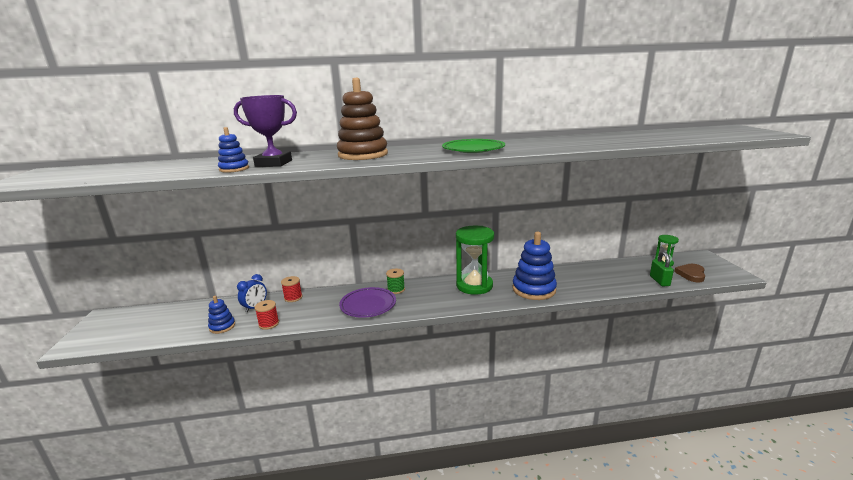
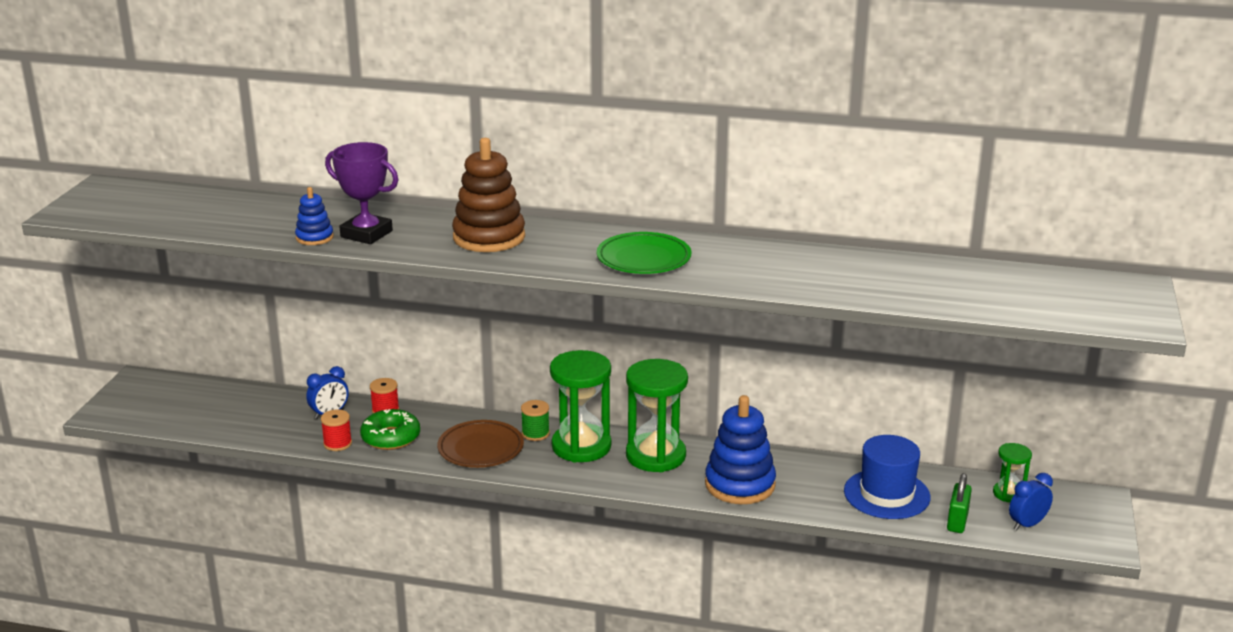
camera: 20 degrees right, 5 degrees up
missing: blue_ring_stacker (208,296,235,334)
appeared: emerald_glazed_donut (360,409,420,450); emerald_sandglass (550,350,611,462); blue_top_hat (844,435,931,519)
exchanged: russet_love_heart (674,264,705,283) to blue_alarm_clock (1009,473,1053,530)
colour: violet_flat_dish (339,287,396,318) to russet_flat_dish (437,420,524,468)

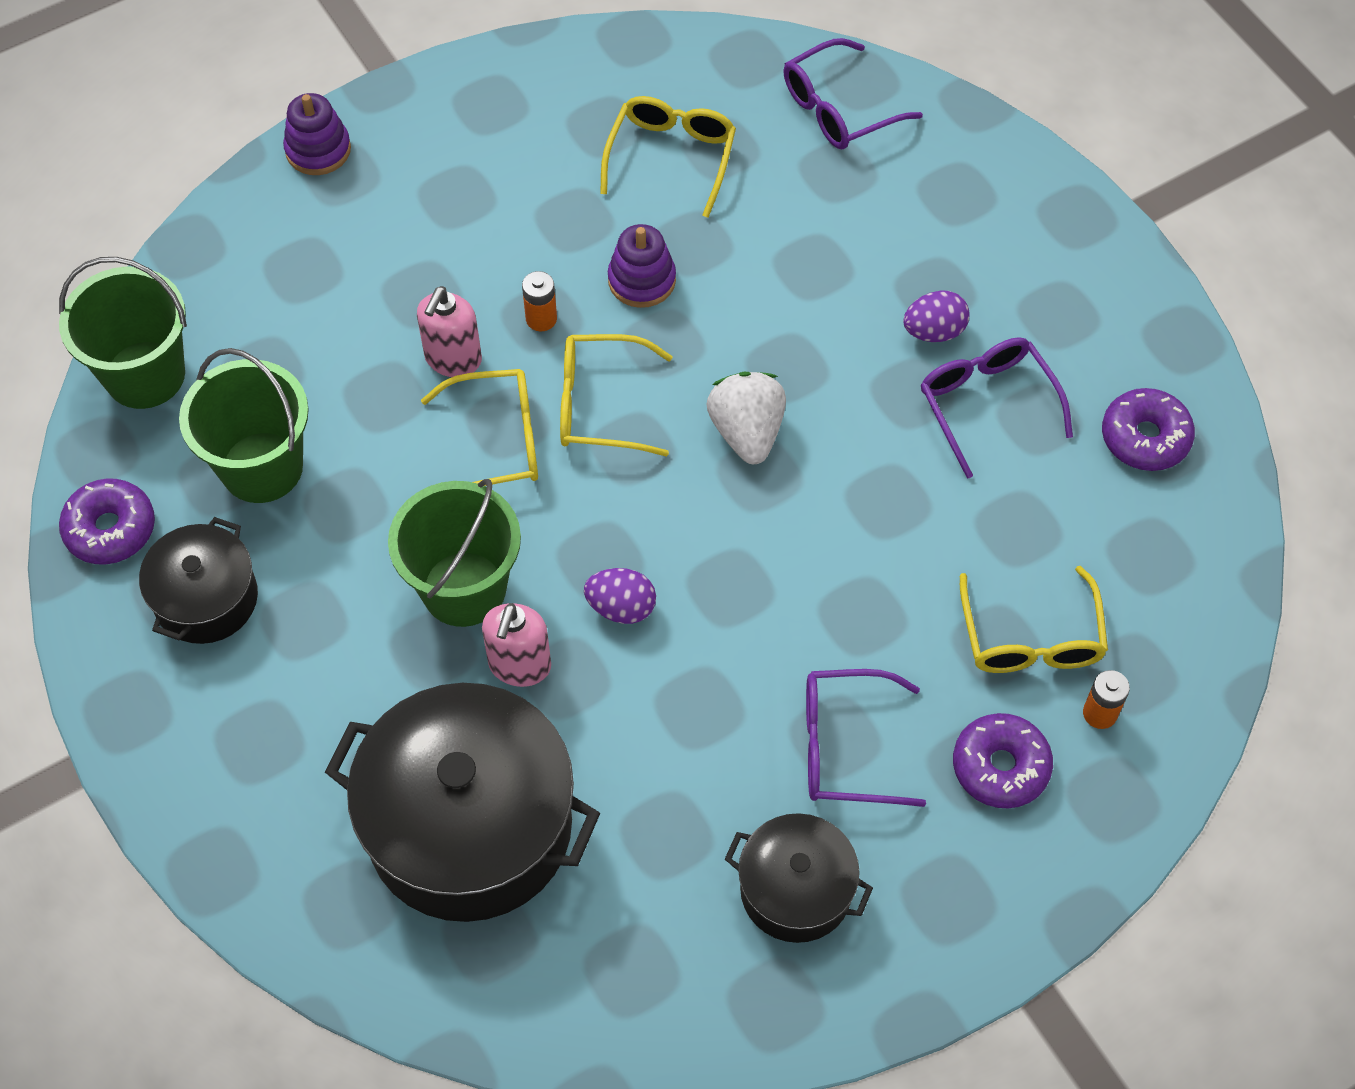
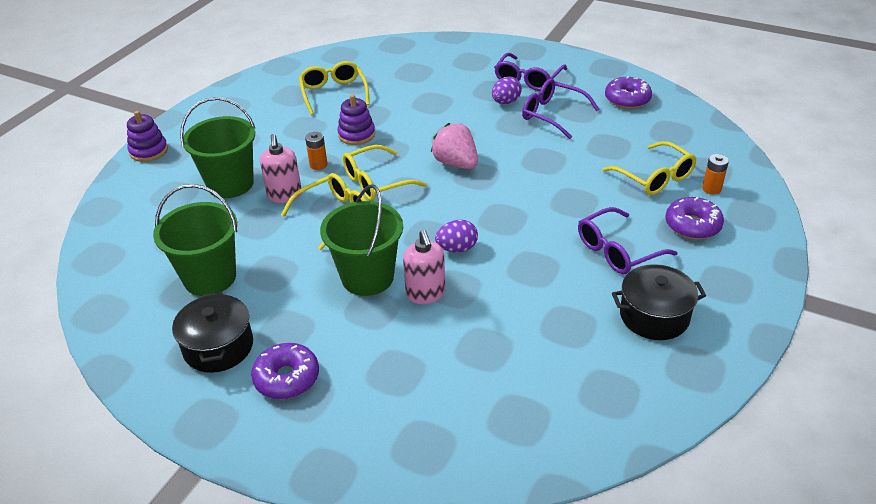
camera: 30 degrees left, 20 degrees down
missing: black_cooking_pot (325,683,600,922)
relocated: emerald_pail (59,257,187,409) to (180,97,255,198); violet_glazed_donut (59,479,155,565) to (251,343,319,399); violet_glasses (783,38,923,149) to (494,53,567,91)
colour: snow-white_berry (706,372,786,464) to rose-pink_berry (431,123,478,169)

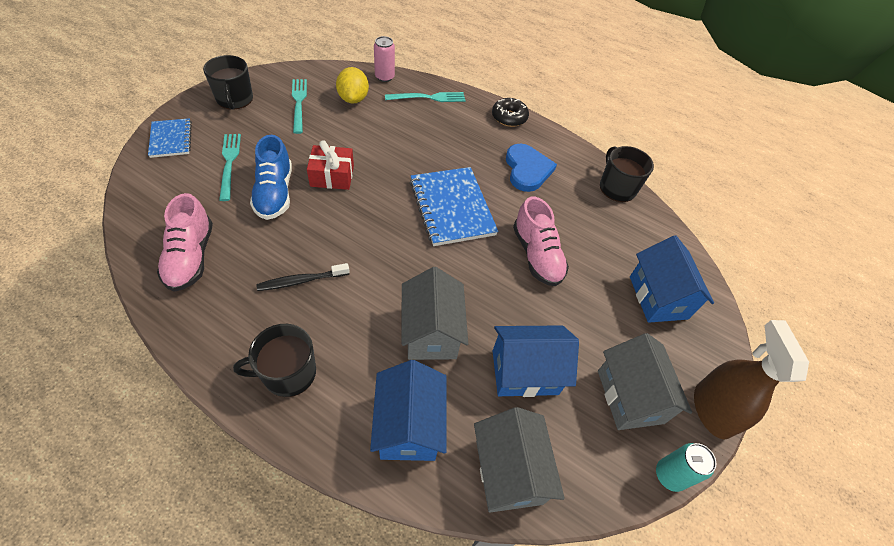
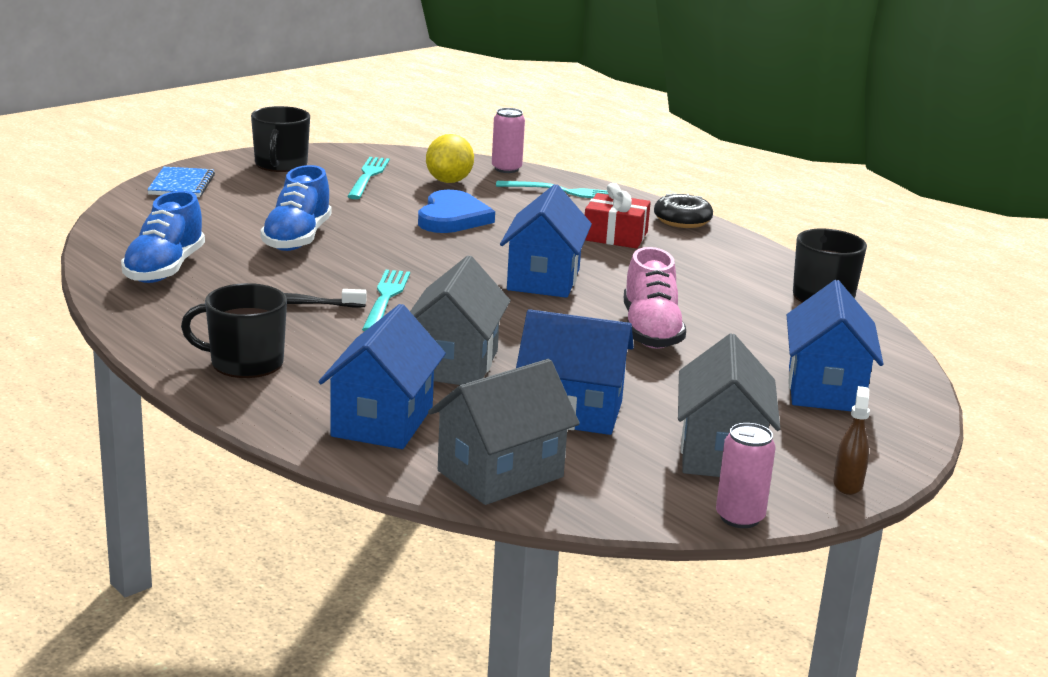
camera: 20 degrees right, 30 degrees down
relocated: teal_fork (219,134,241,201) to (362,270,410,331); blue_love_heart (506,143,557,192) to (418,190,495,233); red_gift (307,140,354,190) to (585,183,651,248)
exchanged: blue_notepad (410,167,498,246) to blue_cottage (500,184,592,298)
colour: rose-pink_sneaker (157,193,213,292) to blue_sneaker (121,191,205,283); teal_soda_can (656,443,716,492) to rose-pink_soda_can (716,423,776,528)
spun: ash-grey_cottage (474,407,565,512) = (428,359,580,505) 45 degrees clockwise
size: russet_sprayer (694,320,809,439) = (833,386,870,495) x0.49

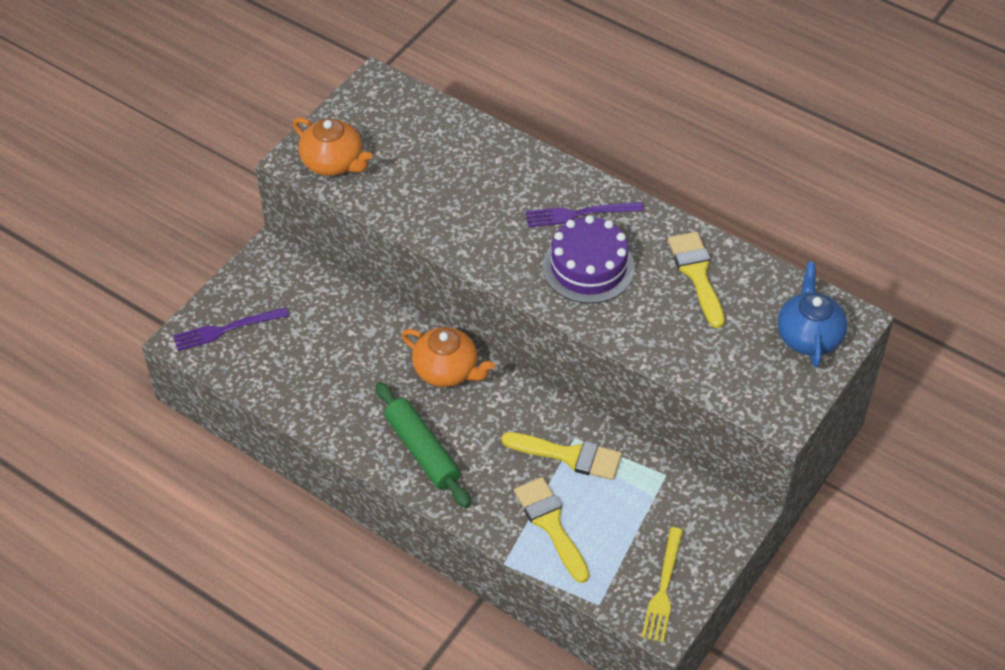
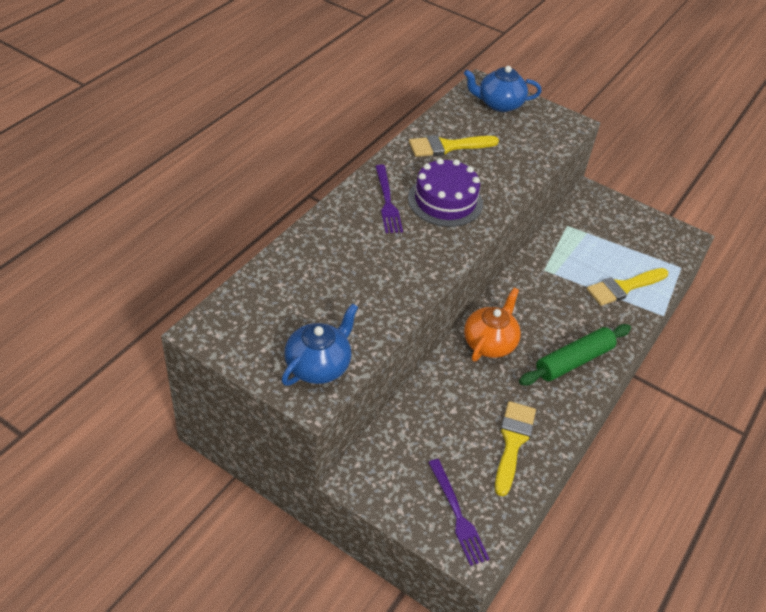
camera: 95 degrees left, 5 degrees down
missing: yellow_fork (642,527,683,643)
relocated: yellow_paint_brush (501,432,622,480) to (495,401,536,496)
colour: orange_tea_pot (293,117,373,176) to blue_tea_pot (282,303,358,386)

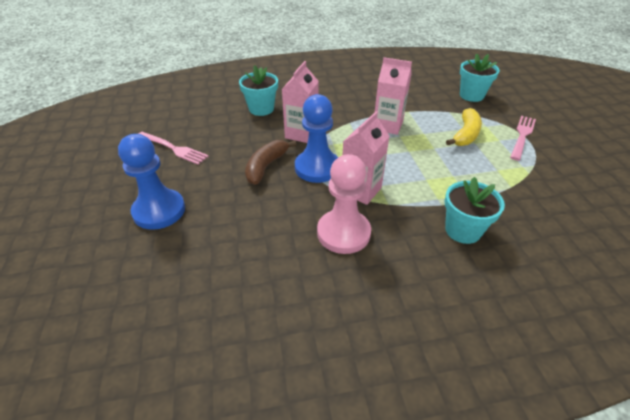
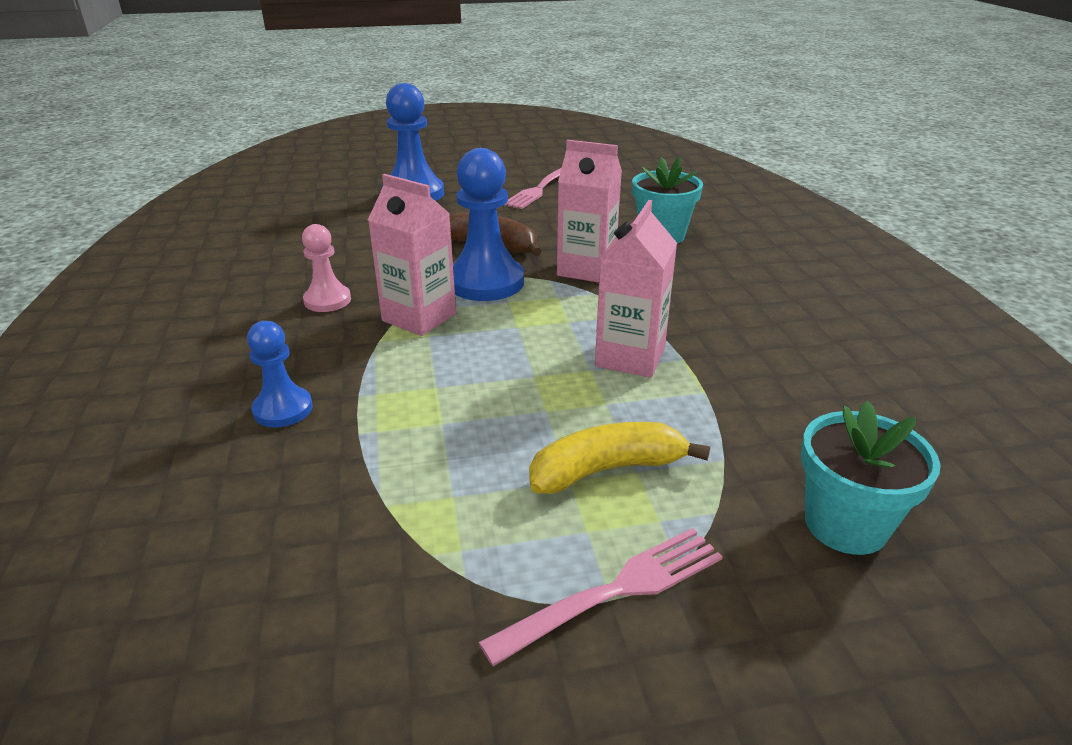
camera: 90 degrees right, 10 degrees down
exchanged: teal_potted_plant (445,177,505,244) to blue_chess_pawn (247,321,312,428)
spun: rose-pink_fork (510,116,536,161) = (478,528,723,666) 60 degrees counterclockwise; yellow_banana (446,108,482,146) = (529,422,710,494) 135 degrees clockwise
size: rose-pink_chess_pawn (317,154,371,254) = (302,224,351,312) x0.58

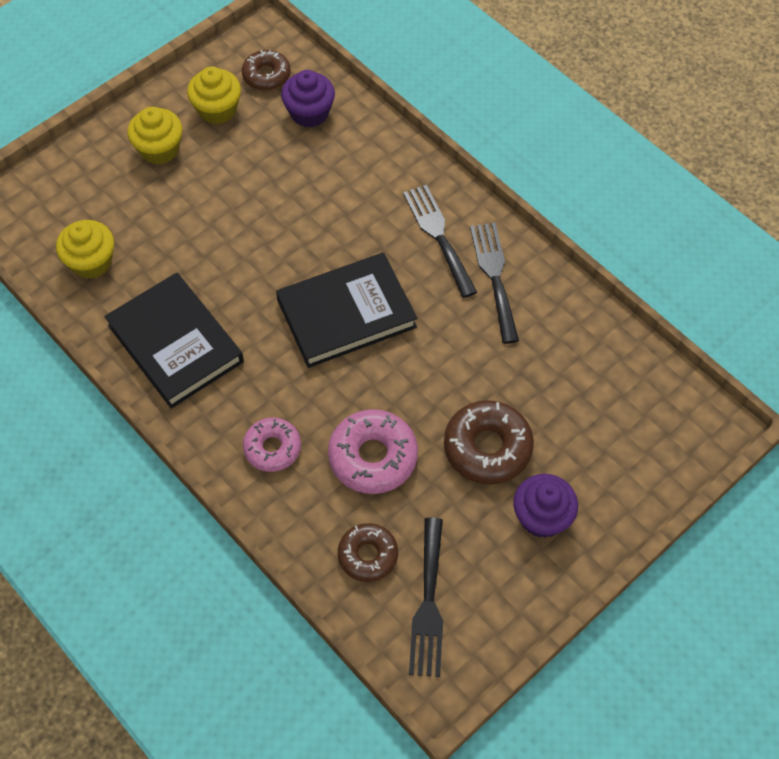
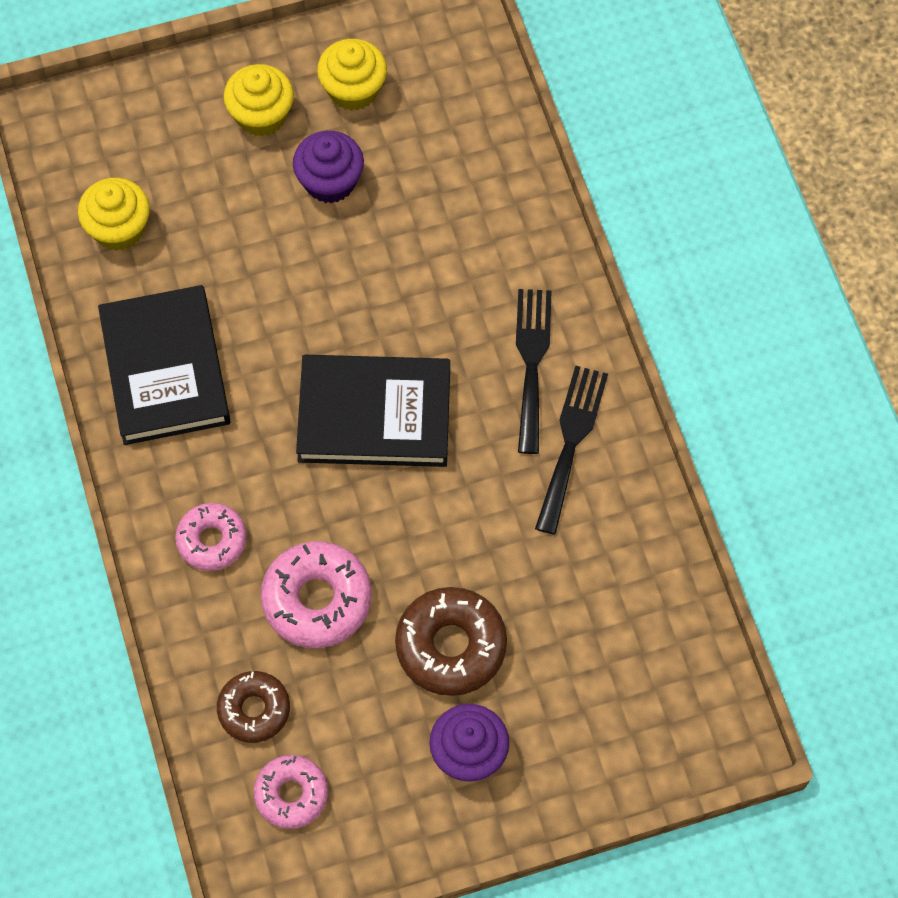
camera: 25 degrees right, 5 degrees up
missing: russet_glazed_donut (242,50,291,91)
relocated: violet_fairy_cake (281,70,335,128) to (293,131,364,203)
exchanged: black_fork (409,518,443,677) to rose-pink_glazed_donut (253,755,328,829)

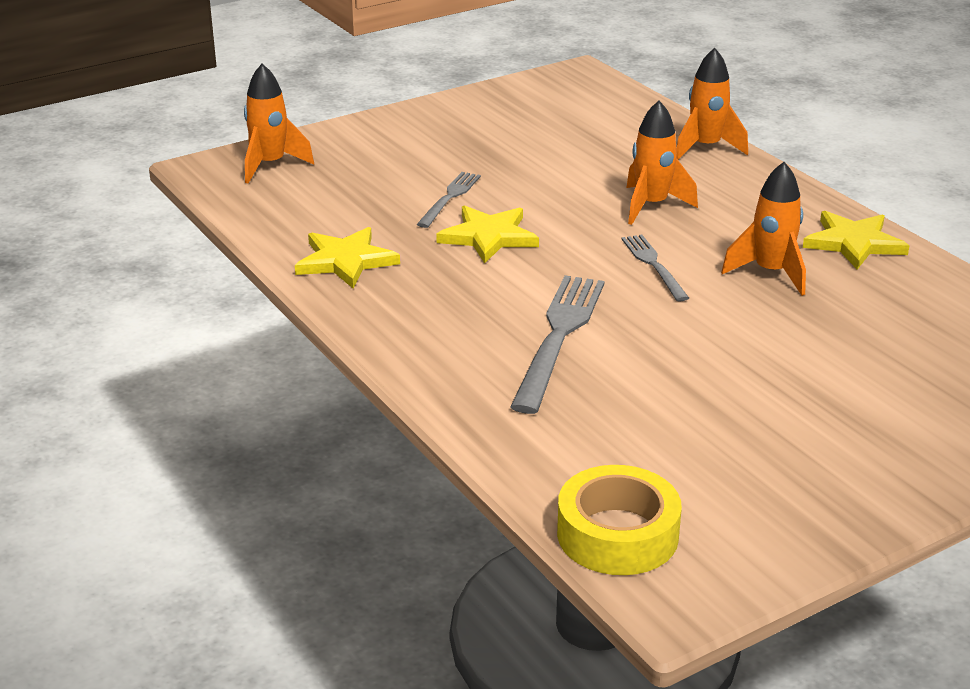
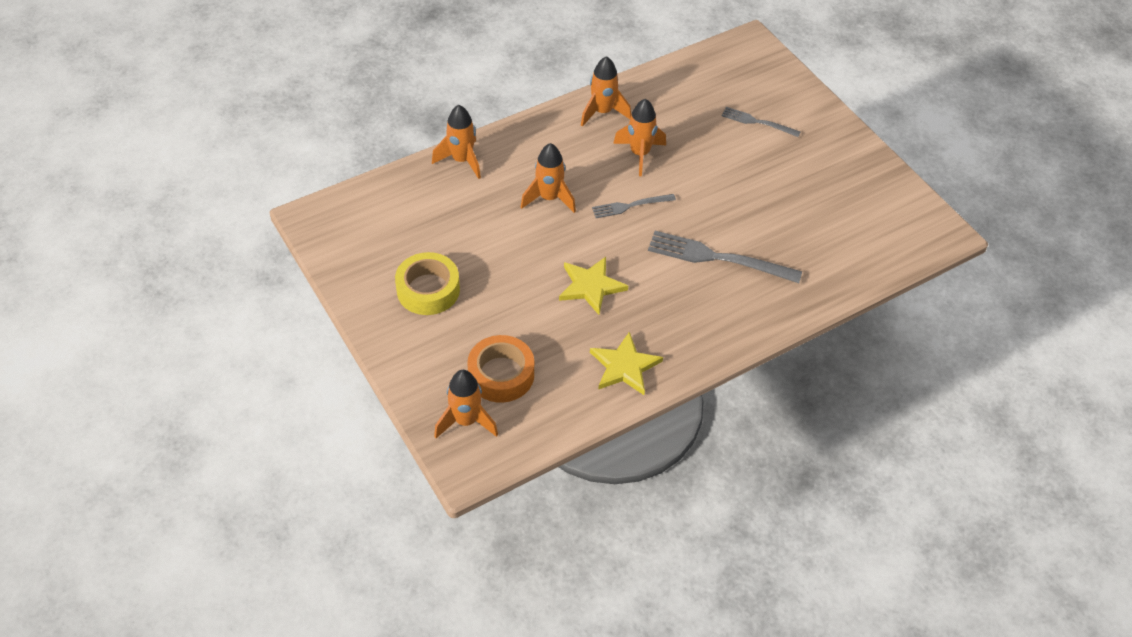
camera: 90 degrees left, 20 degrees up
appeared: orange_sticky_tape (467,335,534,403)
relocated: yellow_sticky_tape (557,465,682,575) to (395,252,460,315); ash-grey_fork (417,172,481,228) to (722,107,801,137)
exchanged: yellow_star (803,211,909,270) to orange_toy_rocket (581,56,631,127)

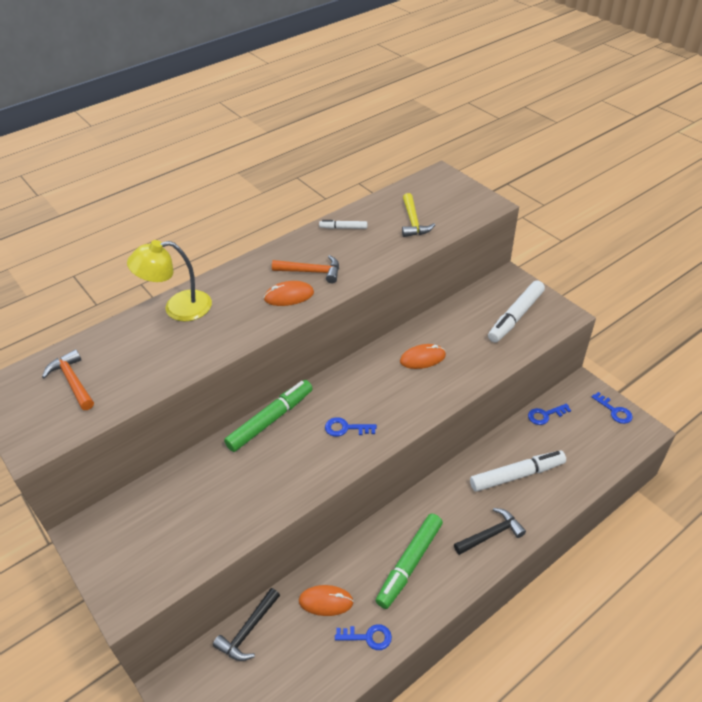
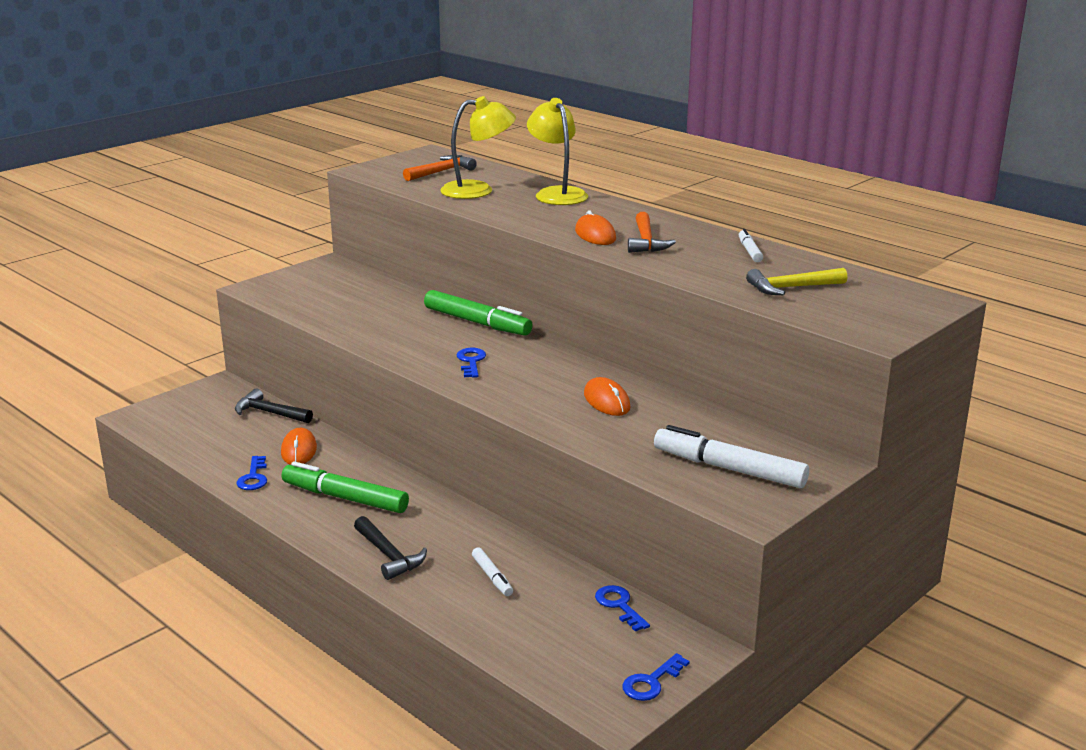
camera: 80 degrees right, 20 degrees down
appeared: yellow_lamp (440,96,516,199)
size: snow-white_felt_pen (470,451,566,492) = (472,547,513,596) x0.51

